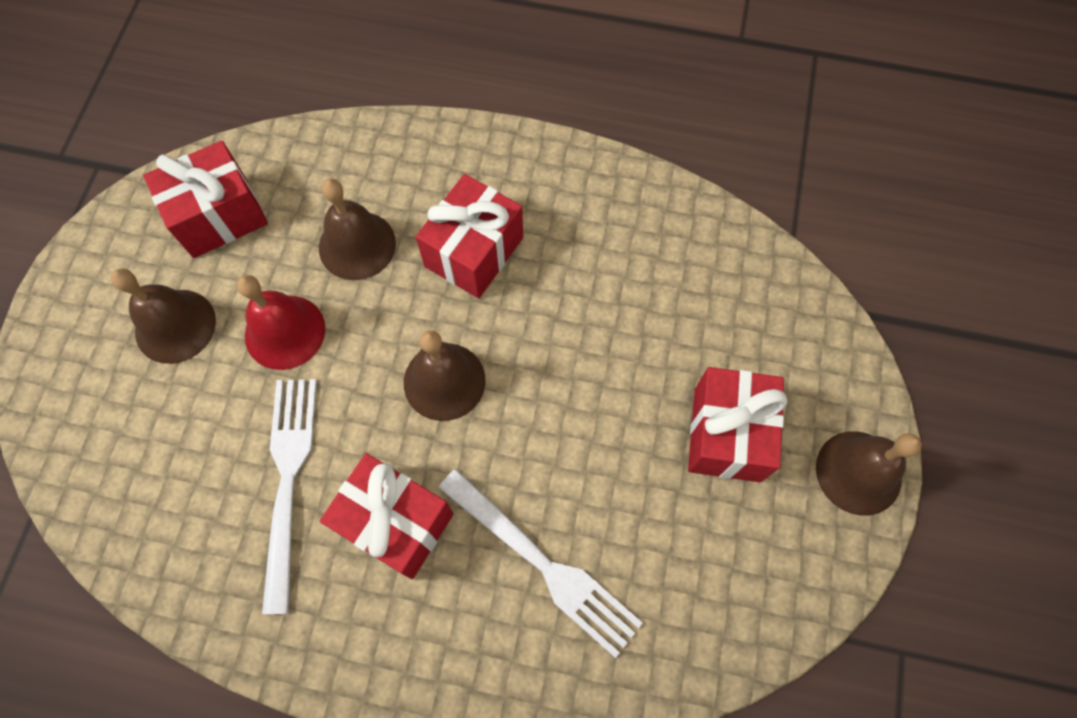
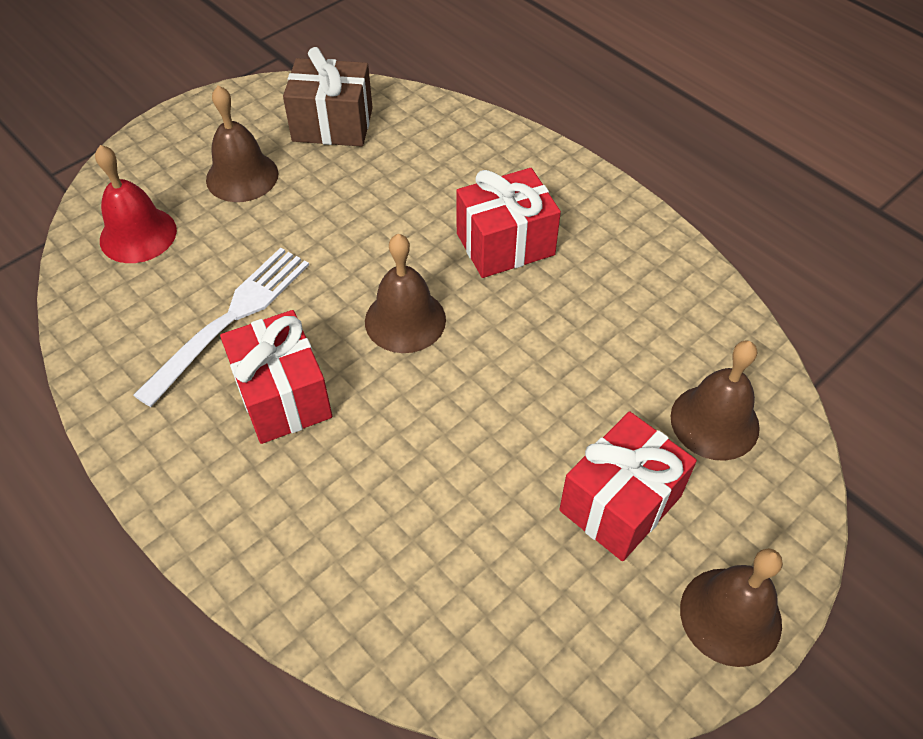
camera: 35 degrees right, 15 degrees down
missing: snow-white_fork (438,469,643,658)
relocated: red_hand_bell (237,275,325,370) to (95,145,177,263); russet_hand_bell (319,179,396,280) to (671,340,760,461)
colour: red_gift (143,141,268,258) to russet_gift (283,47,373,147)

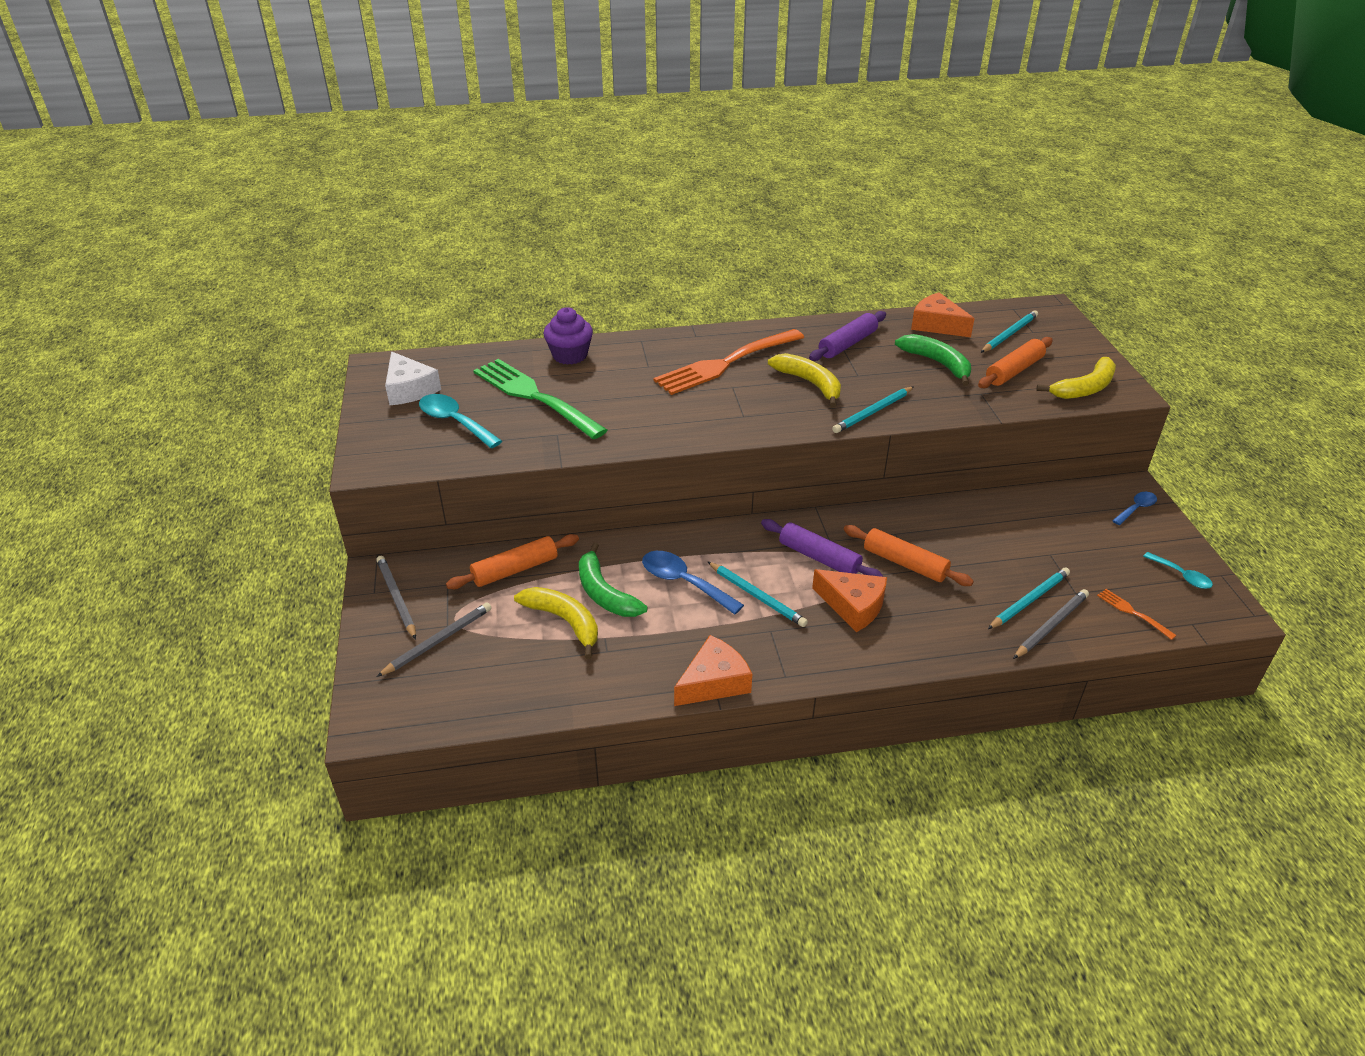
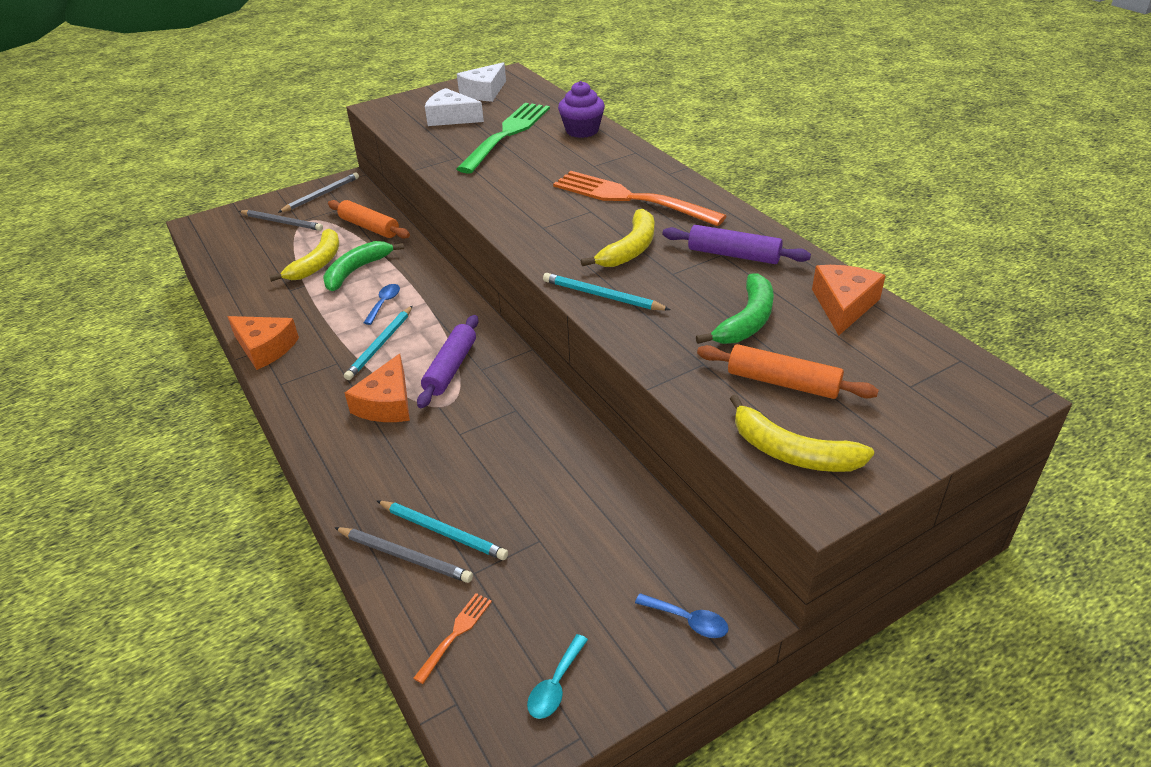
camera: 70 degrees right, 0 degrees up
missing: orange_pastry_roller (844,525,974,586); teal_pencil (981,310,1038,353)
exchanged: teal_tablespoon (419,394,502,448) to snow-white_piece_of_cheese (425,88,484,126)
size: blue_tablespoon (642,551,744,615) = (364,284,400,325) x0.60

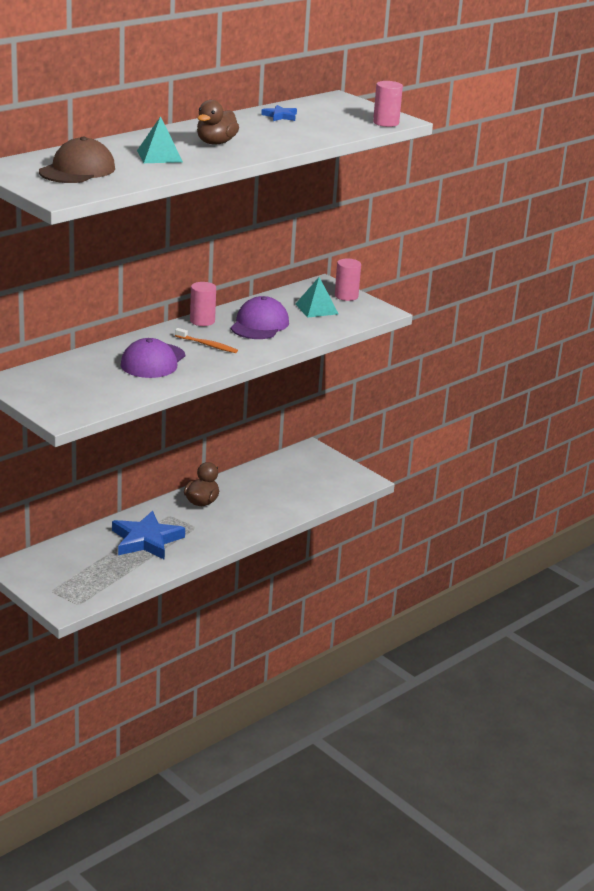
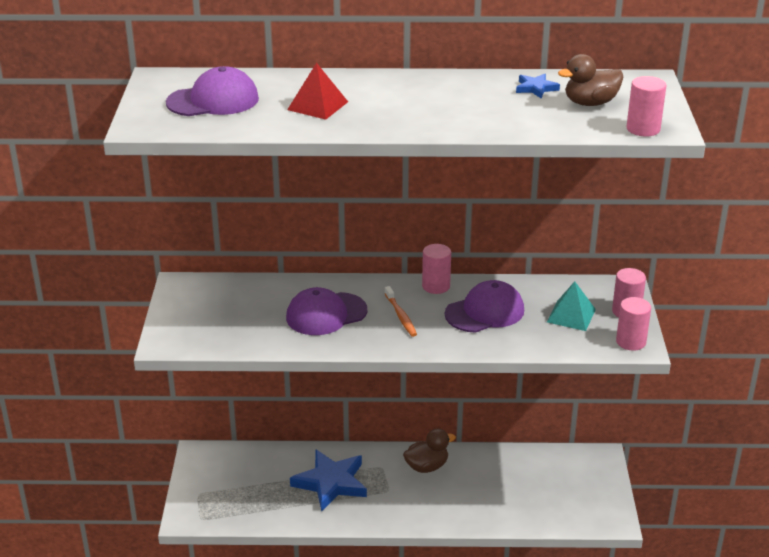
camera: 45 degrees right, 5 degrees up
appeared: rose-pink_solid_cylinder (616,297,651,351)
relocated: russet_duck (197,100,239,144) to (558,54,623,106)
colour: russet_cap (39,137,115,183) to violet_cap (166,66,259,116); teal_pyramid_shape (137,116,183,163) to red_pyramid_shape (287,63,348,120)

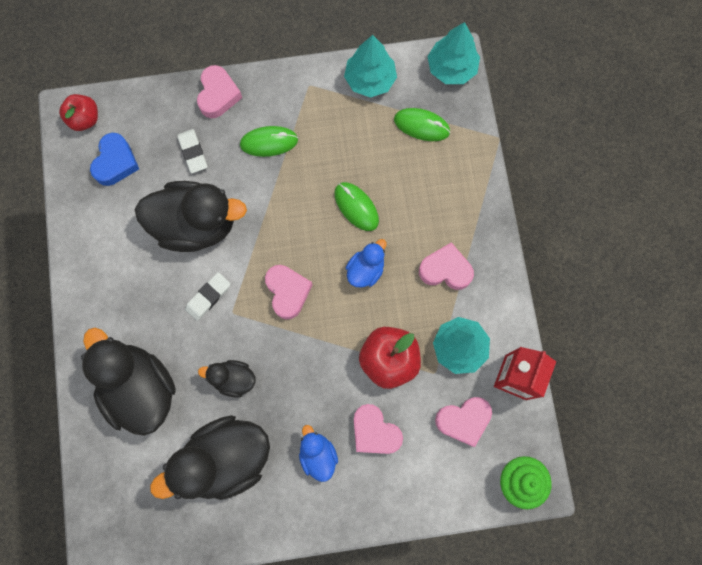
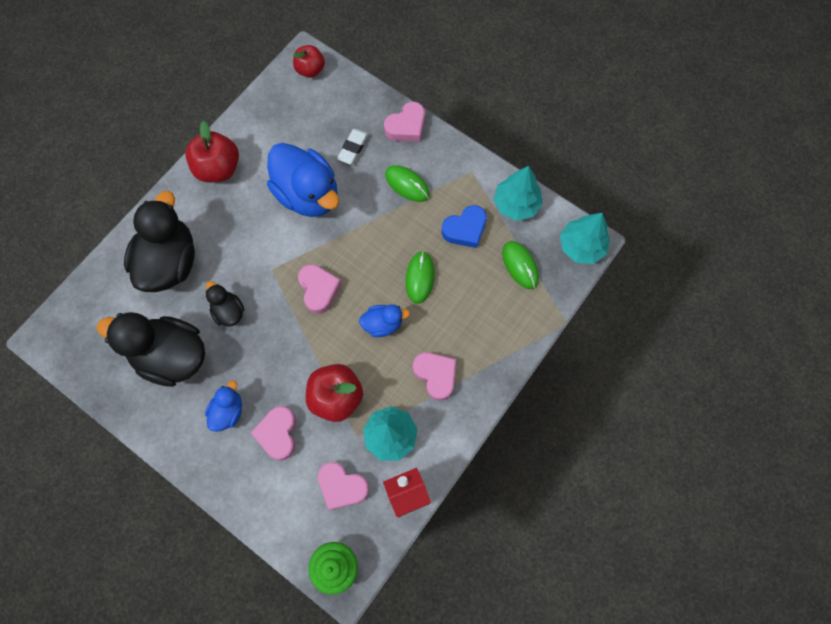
camera: 45 degrees right, 5 degrees down
missing: snow-white_pencil_eraser (185,272,231,321)
appeared: red_apple_fruit (185,121,239,183)
relocated: blue_love_heart (90,133,139,186) to (442,205,487,248)
colour: black_duck (134,181,247,252) to blue_duck (267,143,339,217)
spun: rose-pink_love_heart (265,265,313,319) = (298,264,342,314) 45 degrees counterclockwise

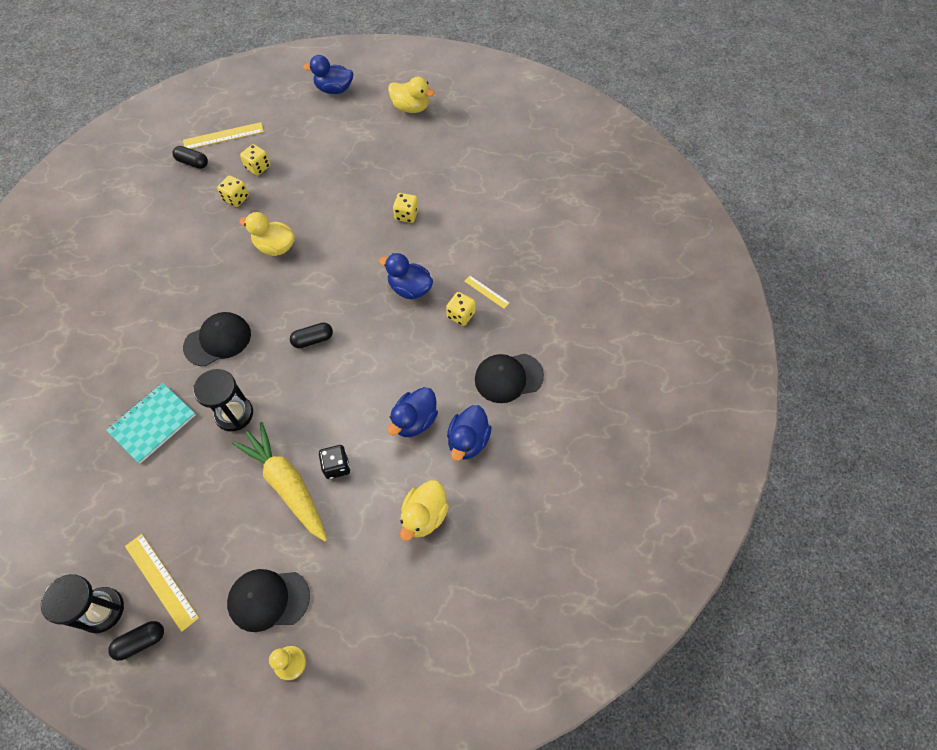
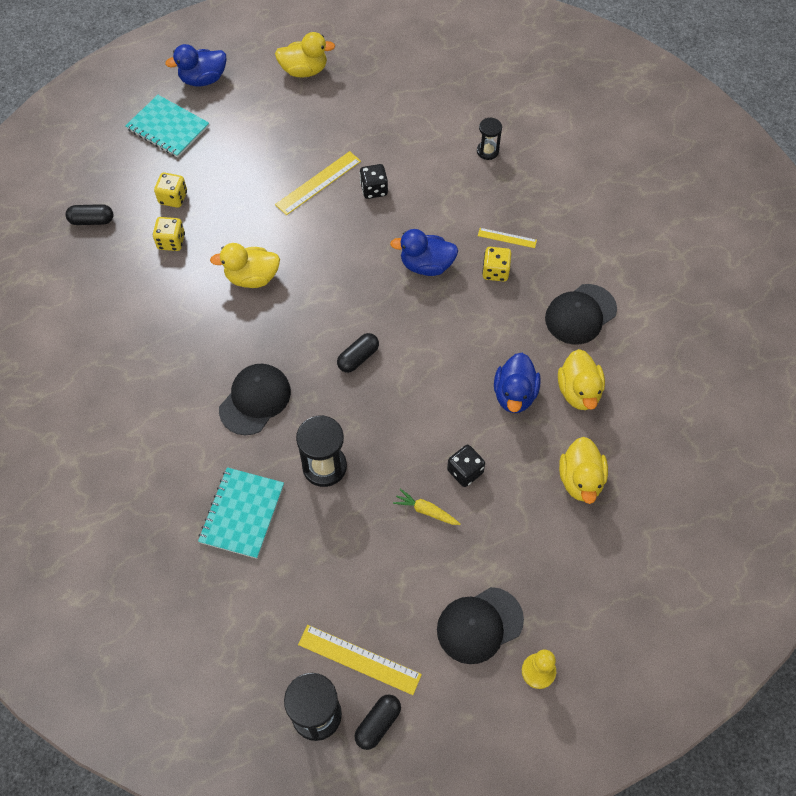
camera: 25 degrees left, 0 degrees up
appeared: teal_notepad (125,95,209,158); black_sandglass (477,118,502,160)
relocated: yellow_measuring_stick (183,122,264,149) to (275,151,361,215)
colour: yellow_dice (393,193,418,223) to black_dice (360,164,388,199); blue_duck (447,405,492,461) to yellow_duck (558,349,605,410)
size: yellow_carrot (232,422,327,541) = (393,489,461,525) x0.43

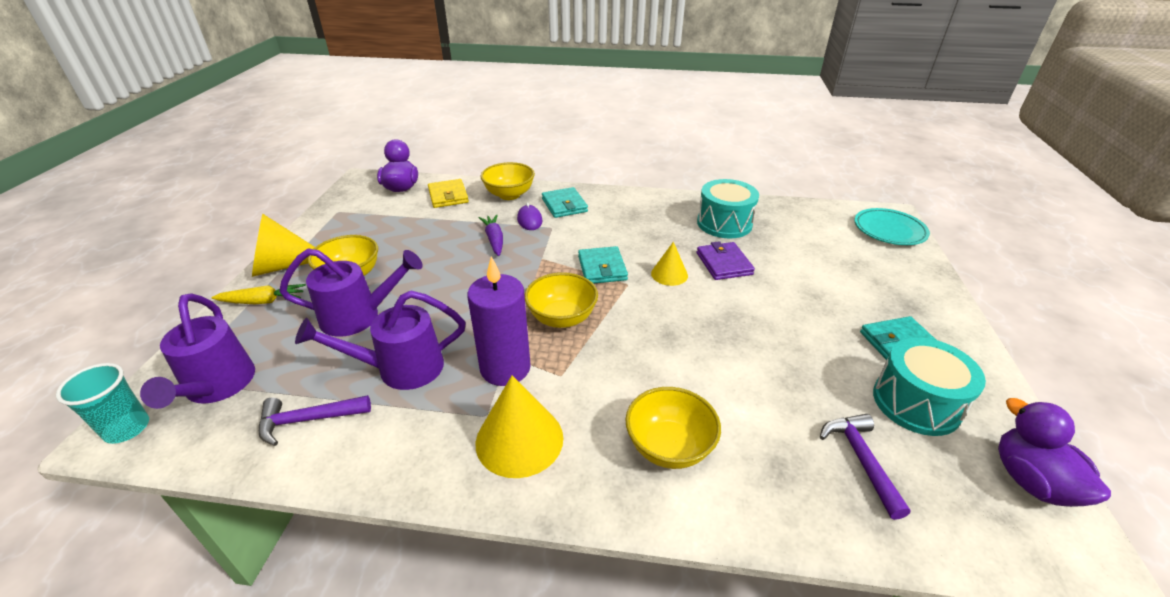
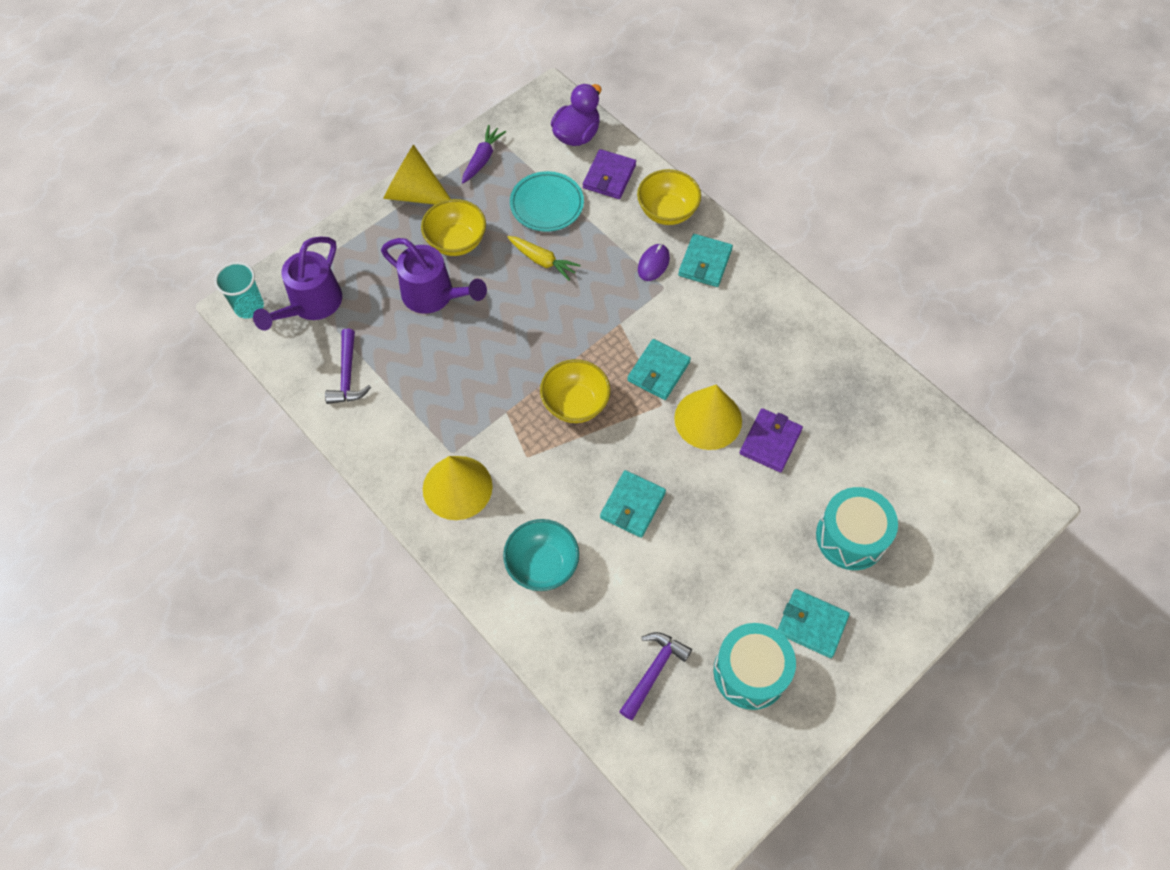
camera: 40 degrees right, 25 degrees up
missing: violet_watering_can (295,290,466,390); violet_candle (467,256,531,386); violet_duck (998,398,1111,507)
appeared: teal_billfold (600,470,666,538)
relocated: violet_carrot (479,214,503,256) to (462,125,506,184); yellow_carrot (211,284,306,304) to (507,236,581,281); teal_flat_dish (854,208,930,245) to (510,171,584,232); teal_snare_drum (697,179,759,238) to (816,487,898,570)
colour: yellow_serving_bowl (625,387,721,469) to teal_serving_bowl (503,519,579,591); yellow_billfold (428,179,469,208) to violet_billfold (583,149,636,199)
spun: violet_carpenter's_hammer (259,395,371,446) = (325,329,371,404) 120 degrees counterclockwise
size: yellow_solid_cone (651,242,688,286) = (674,385,742,450) x1.72

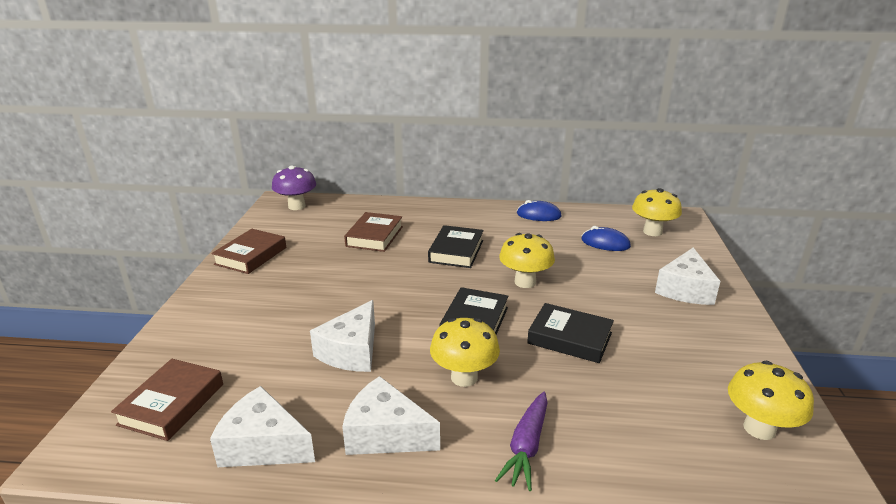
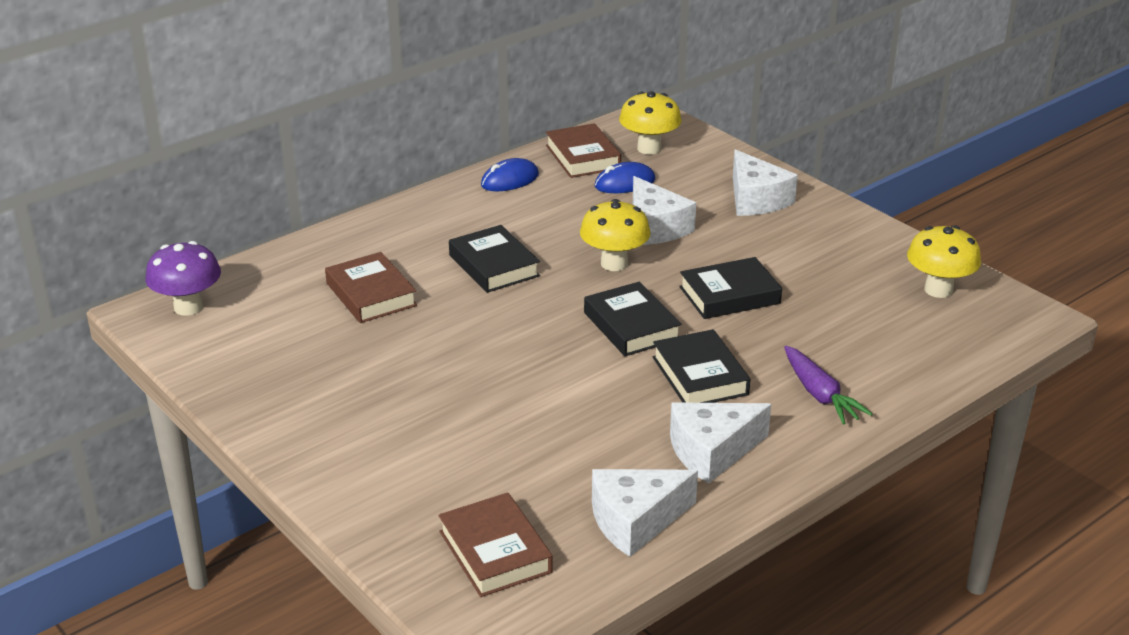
camera: 45 degrees left, 5 degrees up
relocated: russet_book (211,229,286,274) to (546,123,621,178); snow-white_piece_of_cheese (310,300,375,372) to (633,176,696,245)
exchanged: yellow_fungus (430,318,500,387) to black_book (653,329,750,403)

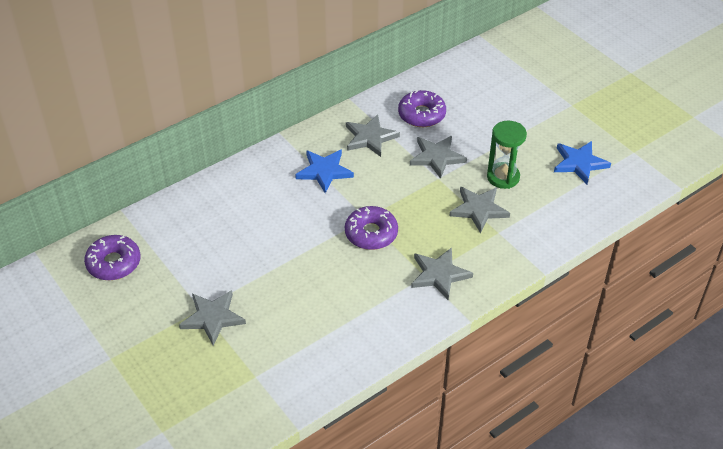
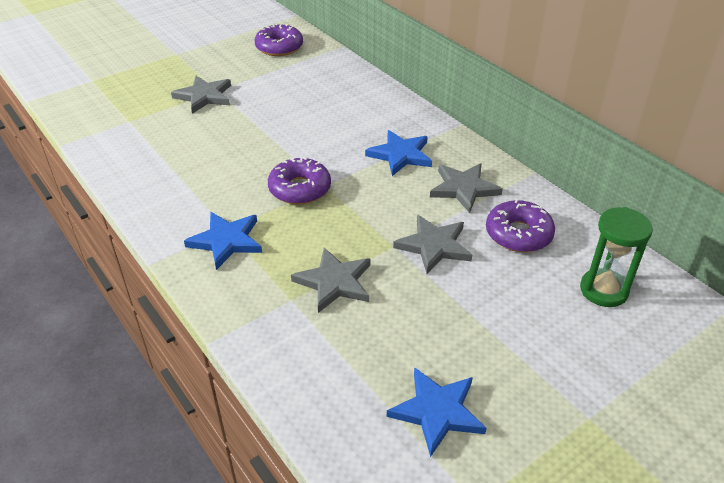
camera: 90 degrees right, 5 degrees down
relocated: emerald_sandglass (487,121,527,189) to (580,207,653,307)
colour: ash-grey_star (411,248,473,300) to blue_star (184,212,262,270)

